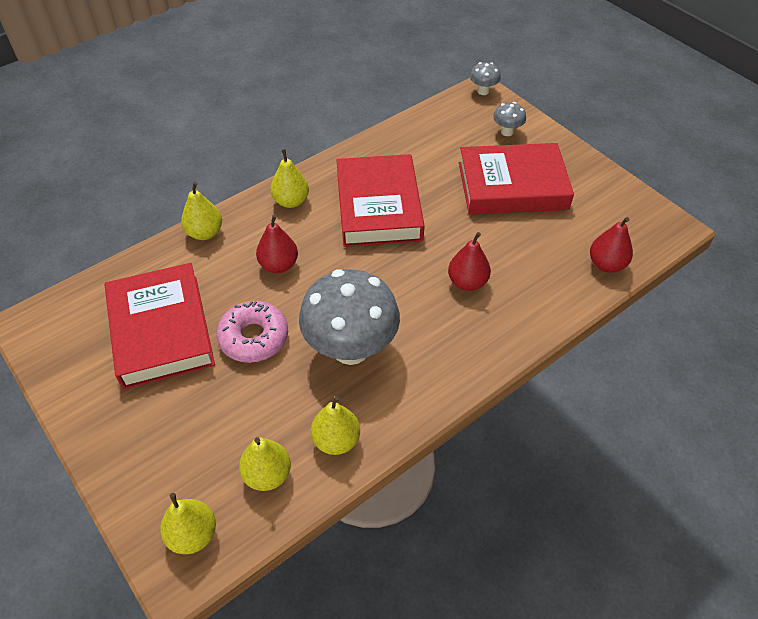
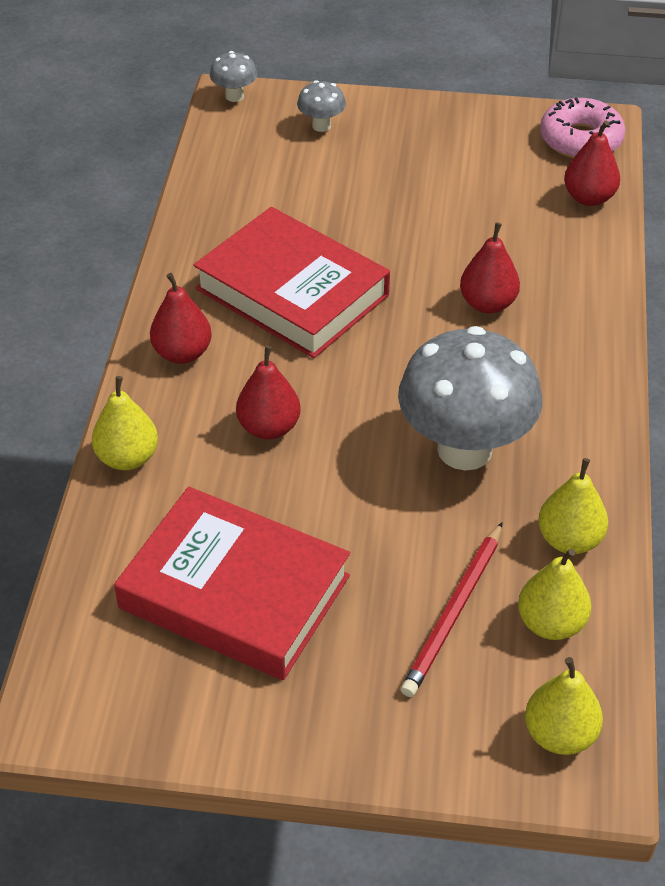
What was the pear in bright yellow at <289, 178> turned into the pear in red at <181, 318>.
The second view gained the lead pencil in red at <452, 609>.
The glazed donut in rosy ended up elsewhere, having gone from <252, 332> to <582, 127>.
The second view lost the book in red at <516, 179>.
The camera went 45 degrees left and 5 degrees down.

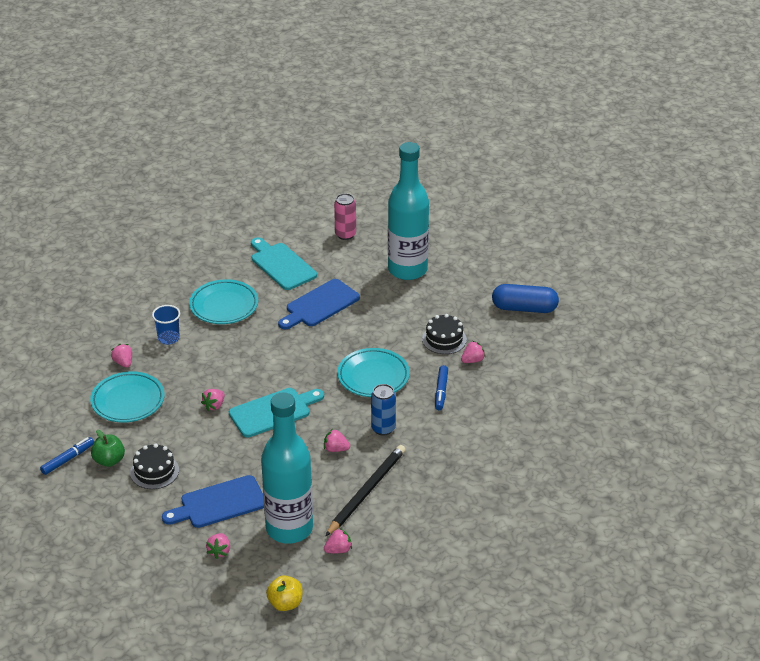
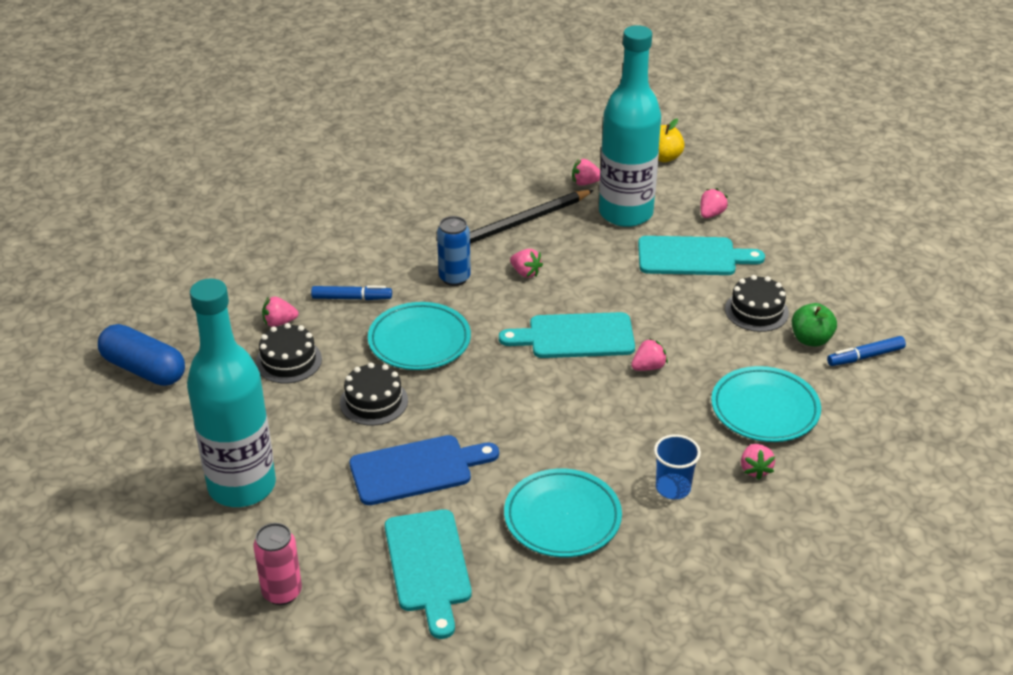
The marker in royal blue at <441, 387> ended up facing another way, 60 degrees clockwise from before.
The second view gained the cake in ebony at <374, 394>.
What was the cutting board in royal blue at <213, 501> turned into the cutting board in teal at <701, 255>.
The camera went 155 degrees left and 0 degrees up.

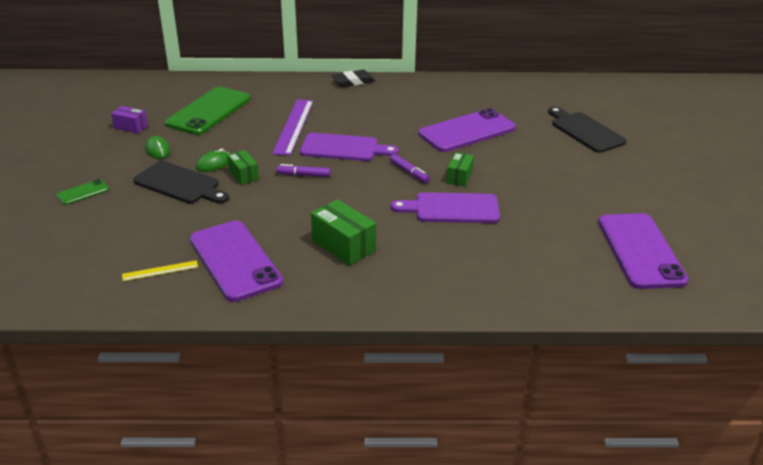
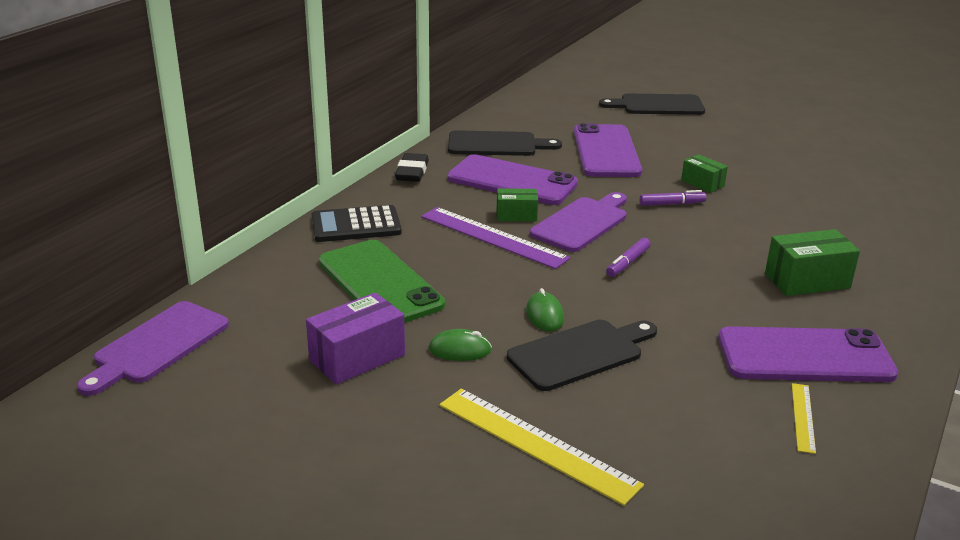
The cutting board in royal purple ended up elsewhere, having gone from <445, 207> to <153, 348>.
The size of the box in royal purple at <129, 120> changed by a factor of 1.63.
The second view gained the pocket calculator in ebony at <357, 223>.
Where the phone in emerald stood at <82, 192>, the straightedge in bright yellow came to stand at <542, 447>.
The phone in royal purple ended up elsewhere, having gone from <643, 251> to <512, 179>.
The second view gained the cutting board in ebony at <505, 143>.
The box in emerald ended up elsewhere, having gone from <243, 167> to <517, 204>.
The camera went 60 degrees left and 5 degrees down.

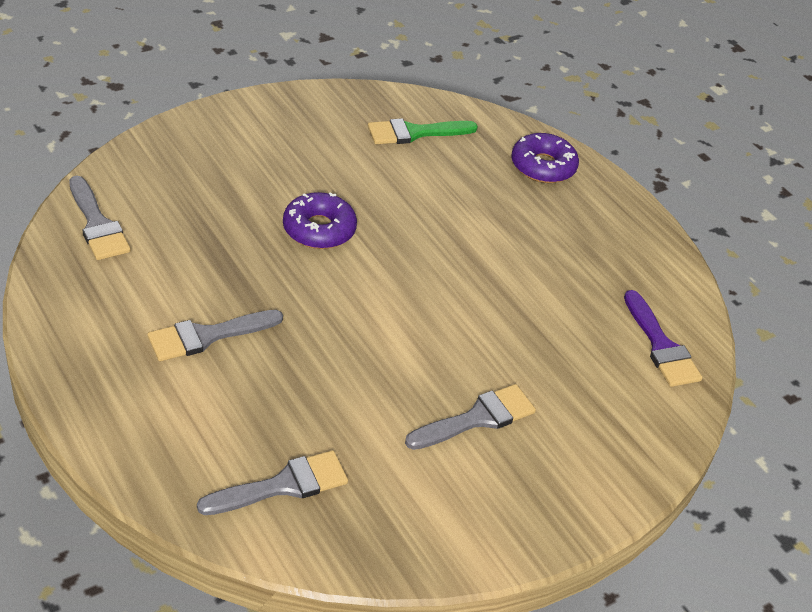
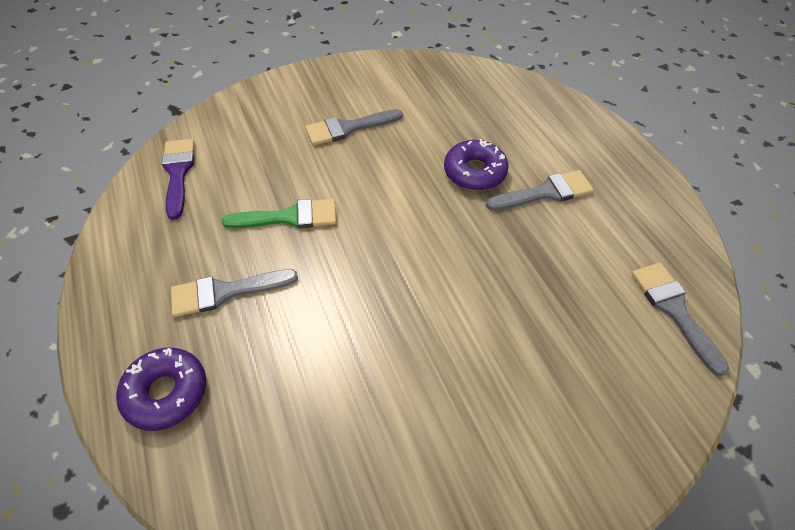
The paint brush in ash-grey ended up elsewhere, having gone from <272, 483> to <234, 293>.
The paint brush in emerald ended up elsewhere, having gone from <423, 131> to <279, 213>.
The glazed donut in royal purple ended up elsewhere, having gone from <320, 220> to <476, 165>.
The camera went 165 degrees left and 10 degrees up.

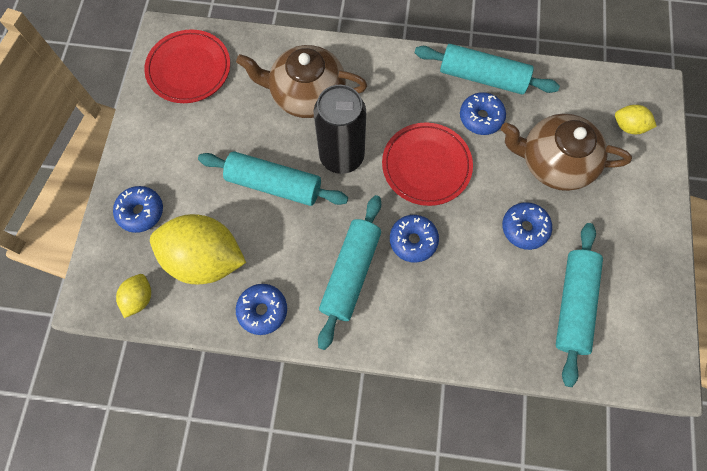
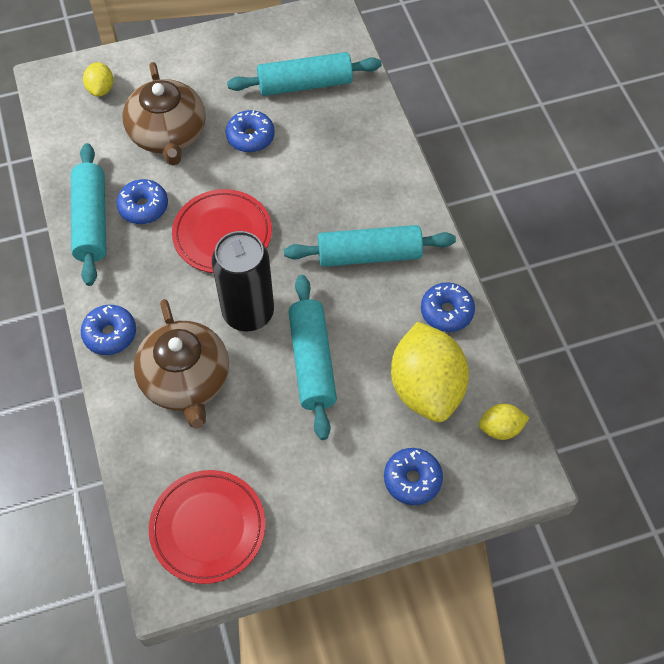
The glazed donut in royal blue ended up elsewhere, having gone from <414, 239> to <108, 330>.
The camera went 115 degrees left and 10 degrees down.

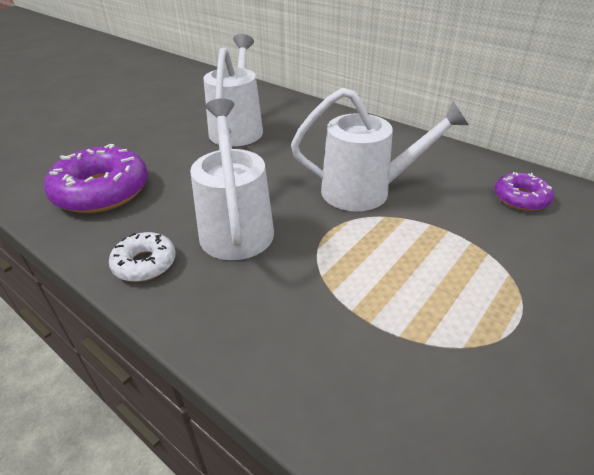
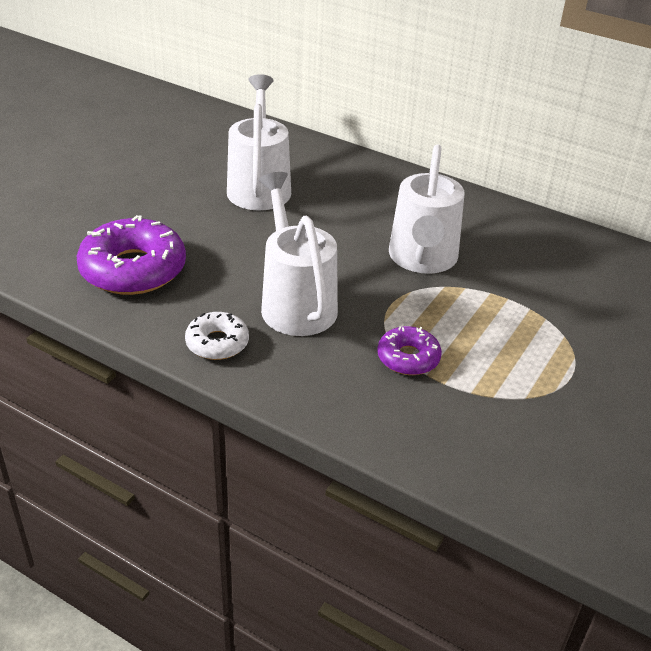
The glazed donut in royal purple ended up elsewhere, having gone from <524, 191> to <409, 350>.
The watering pot in white at <380, 150> ended up facing another way, 105 degrees clockwise from before.
The camera went 10 degrees left and 0 degrees up.

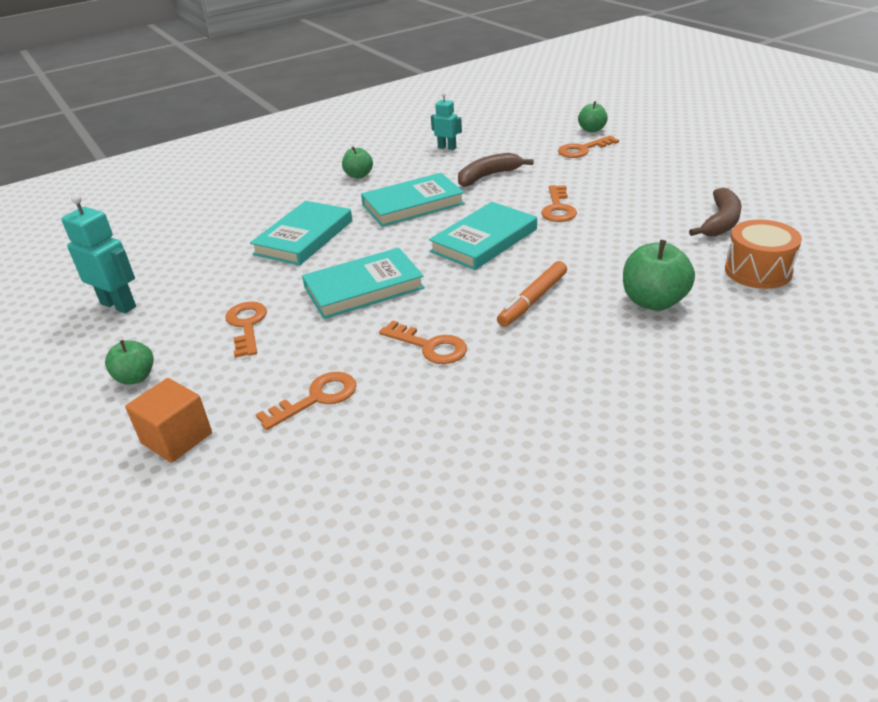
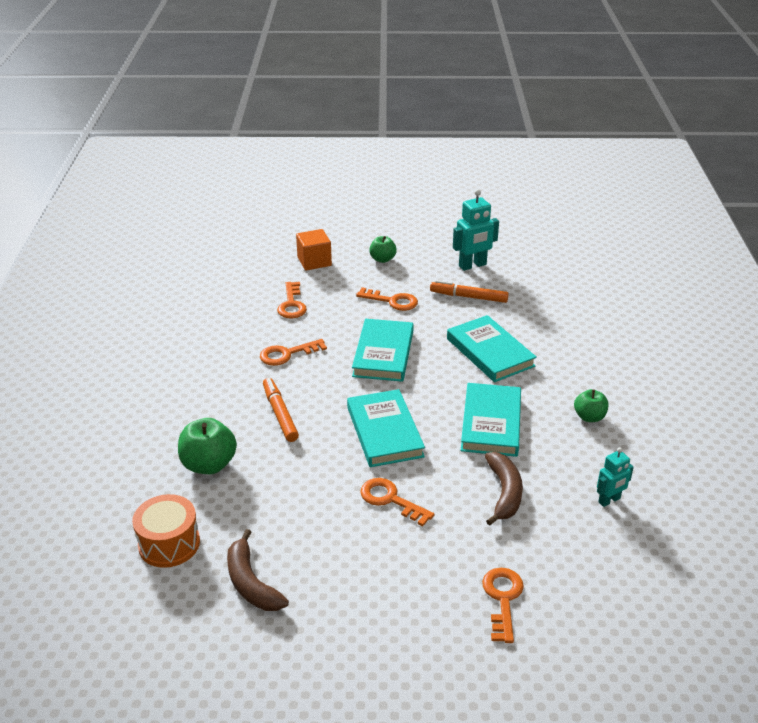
The second view gained the marker in orange-coloured at <469, 291>.
The second view lost the toy apple in emerald at <593, 116>.
The camera went 120 degrees right and 0 degrees up.

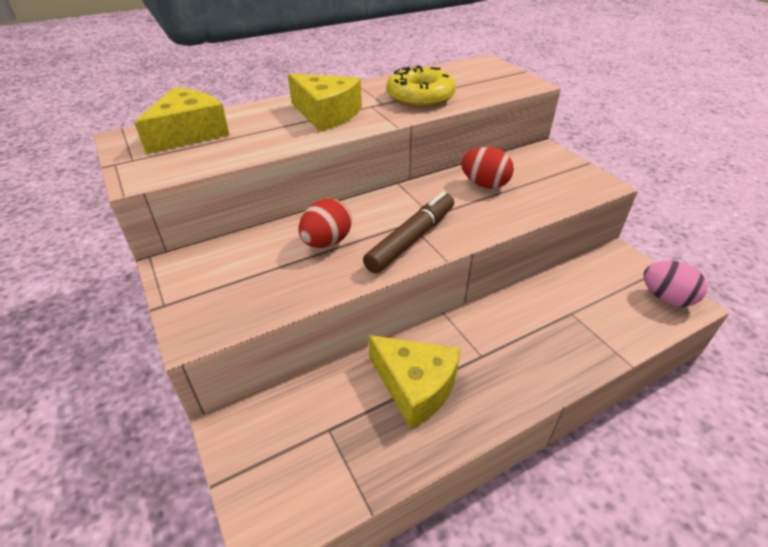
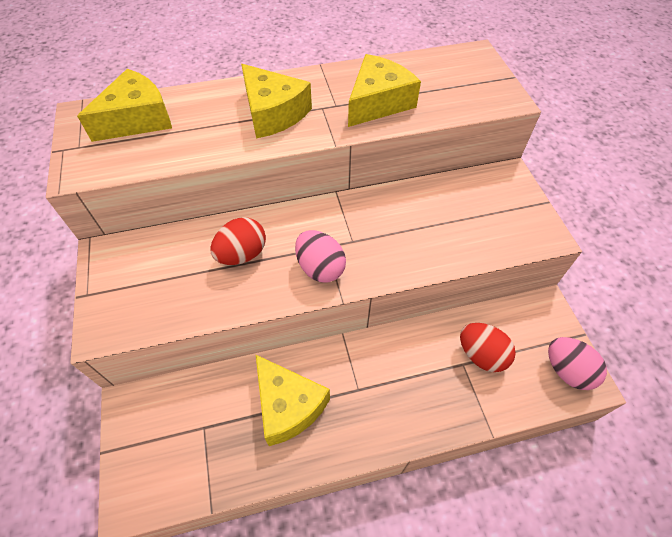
Where the marker in russet stood at <408, 233>, the egg in rosy came to stand at <320, 256>.
Where the glazed donut in bright yellow stood at <421, 86>, the cheese wedge in bright yellow came to stand at <384, 90>.
The egg in red ended up elsewhere, having gone from <487, 168> to <488, 347>.
The camera went 15 degrees right and 15 degrees up.

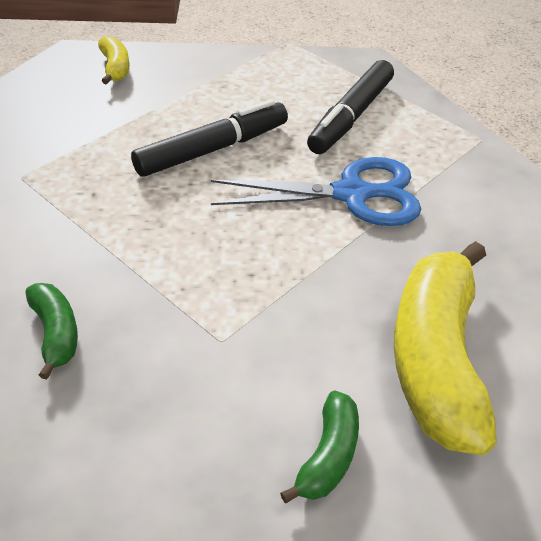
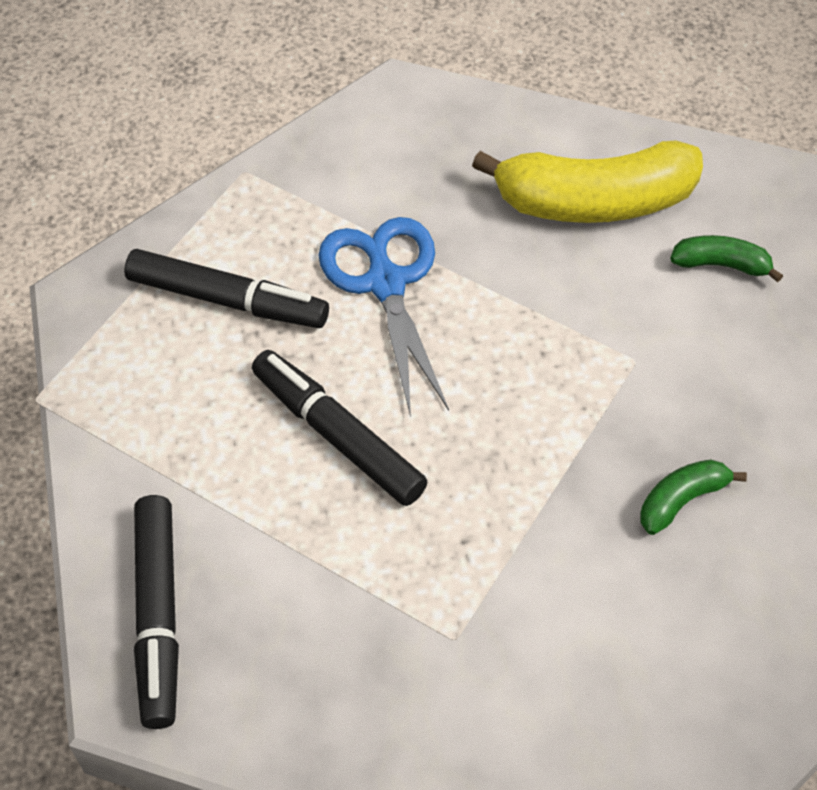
Where the banana in bright yellow stood at <114, 60>, the marker in ebony came to stand at <156, 612>.
The camera went 100 degrees left and 10 degrees up.

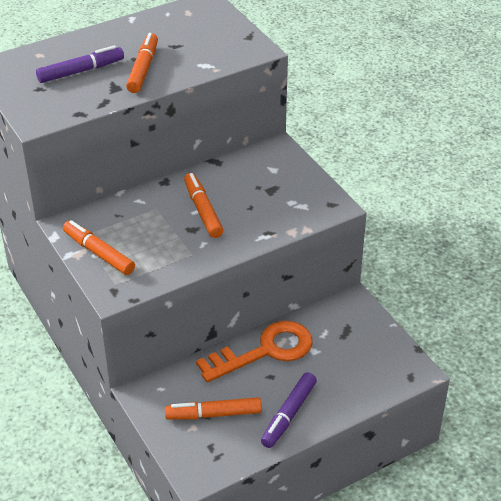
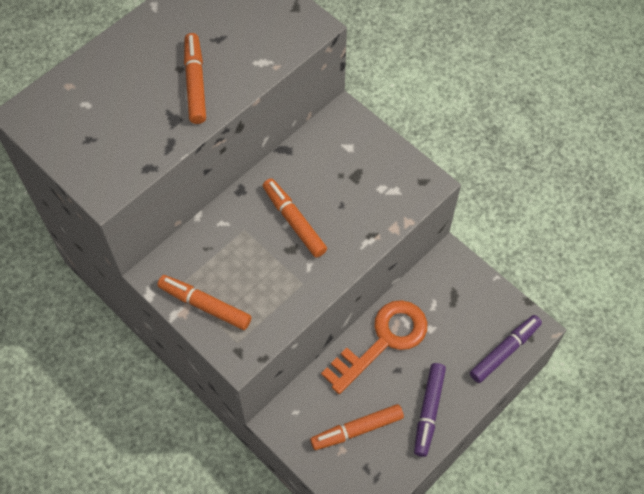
The marker in royal purple ended up elsewhere, having gone from <80, 64> to <506, 349>.
The camera went 15 degrees left and 20 degrees up.

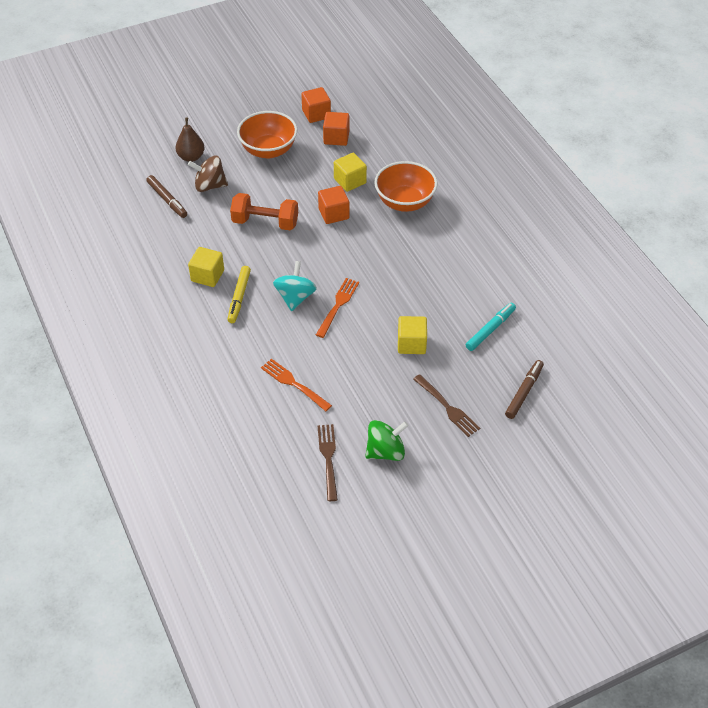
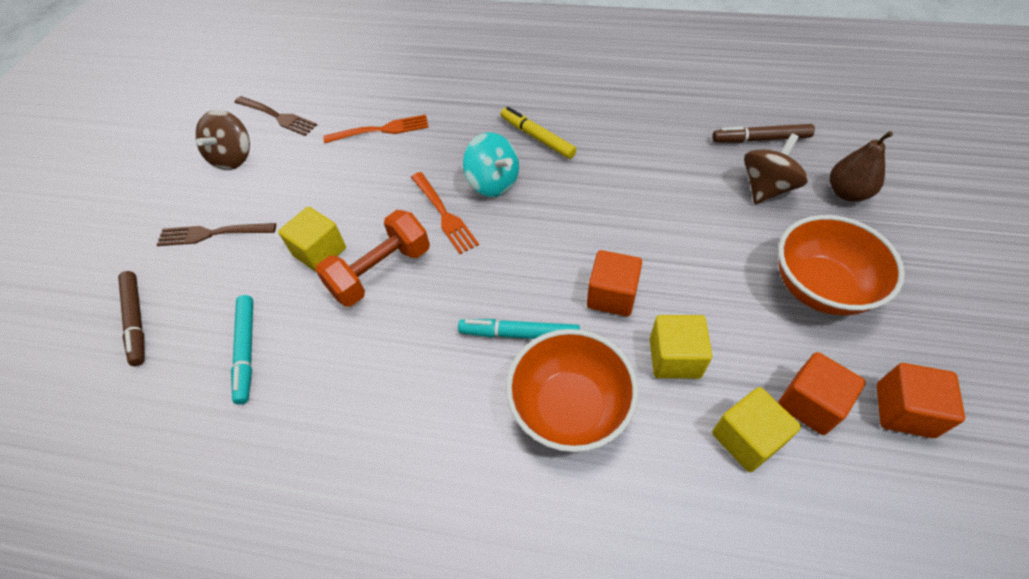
What was the spinning top in emerald at <387, 440> turned into the spinning top in russet at <222, 140>.
The dumbbell in orange-coloured ended up elsewhere, having gone from <264, 211> to <372, 258>.
The second view gained the marker in teal at <519, 329>.
The solid cube in bright yellow ended up elsewhere, having gone from <206, 267> to <756, 429>.
The camera went 130 degrees right and 5 degrees up.

